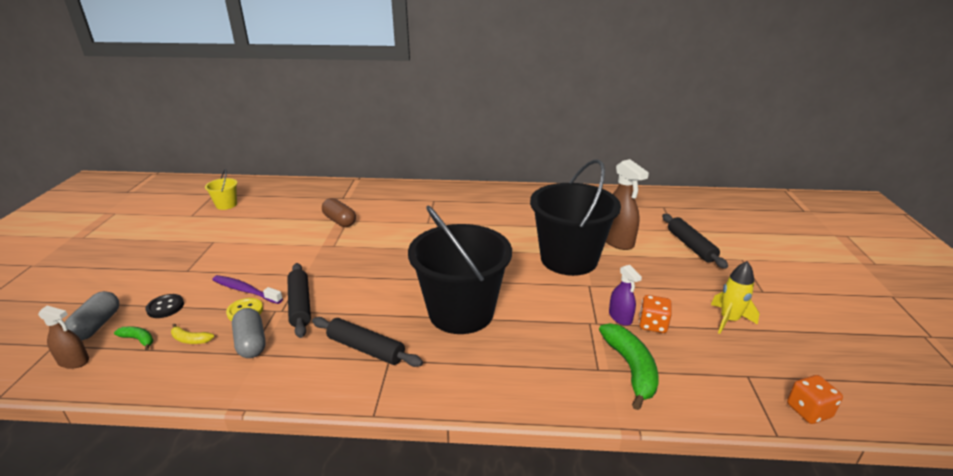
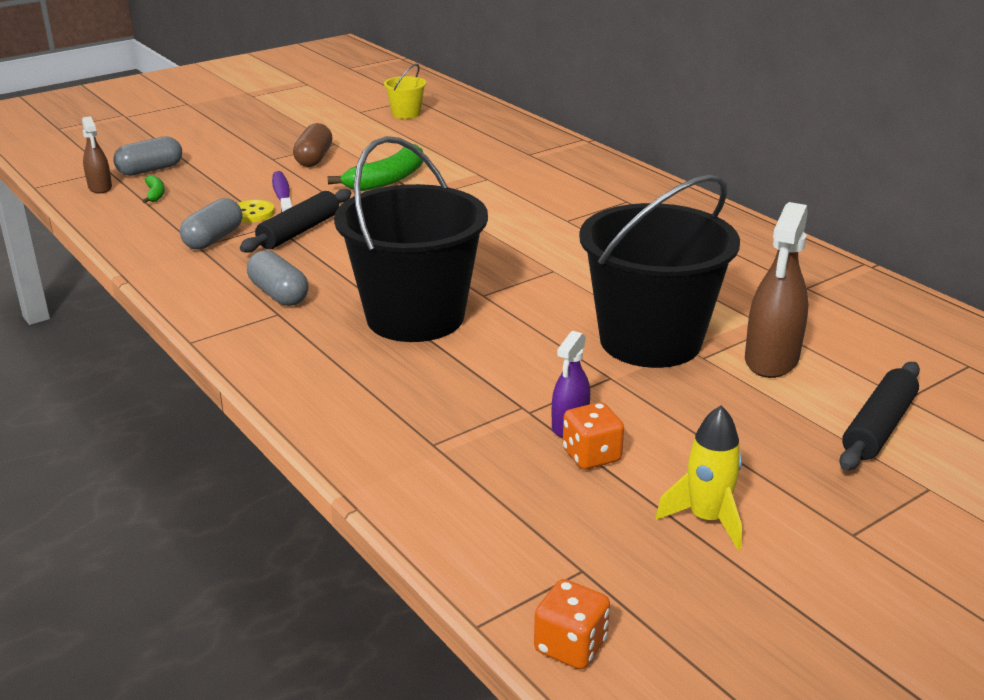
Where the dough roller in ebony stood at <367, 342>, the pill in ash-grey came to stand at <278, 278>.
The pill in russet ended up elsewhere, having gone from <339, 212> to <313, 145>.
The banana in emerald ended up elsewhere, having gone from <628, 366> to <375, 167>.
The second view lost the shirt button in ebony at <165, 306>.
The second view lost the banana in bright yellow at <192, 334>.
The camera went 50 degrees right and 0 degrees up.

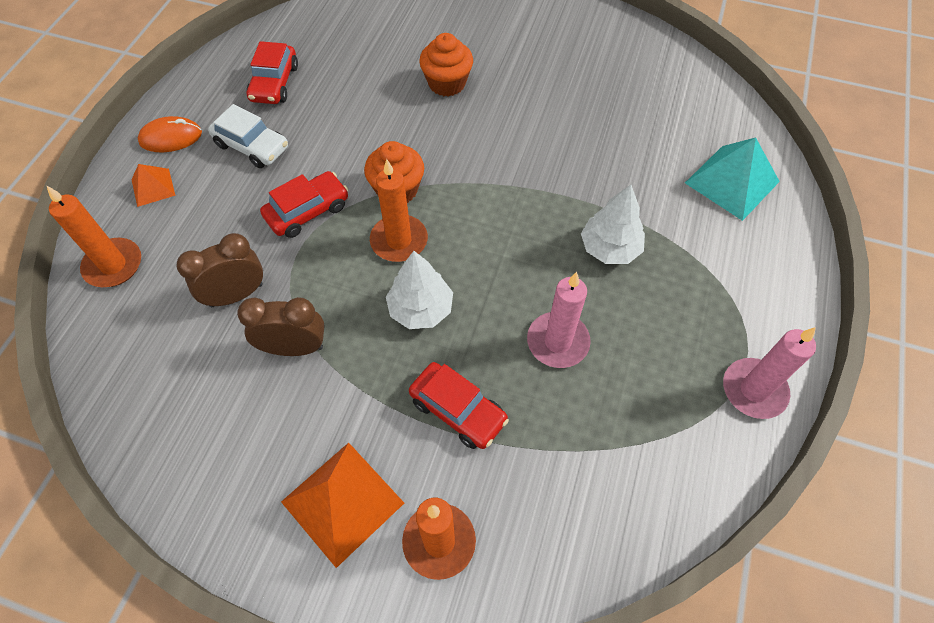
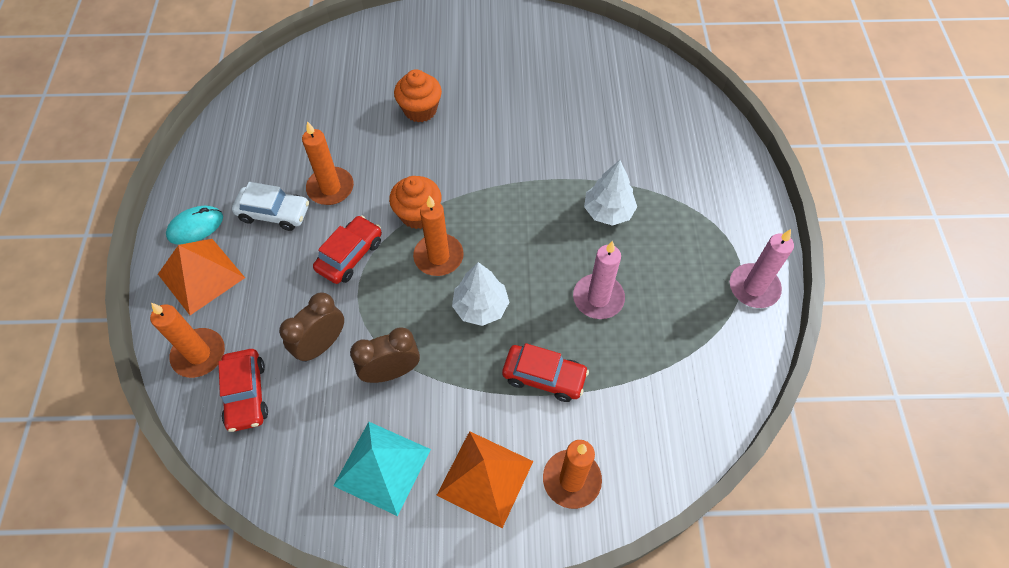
The size of the solid pyramid in orange-coloured at <153, 185> changed by a factor of 1.82.
What was the computer mouse in orange-coloured at <170, 134> turned into the computer mouse in teal at <194, 225>.
The car in red ended up elsewhere, having gone from <272, 72> to <243, 390>.
The second view gained the pillar candle in orange-coloured at <328, 163>.
The solid pyramid in teal ended up elsewhere, having gone from <732, 179> to <382, 469>.
The camera went 20 degrees left and 0 degrees up.

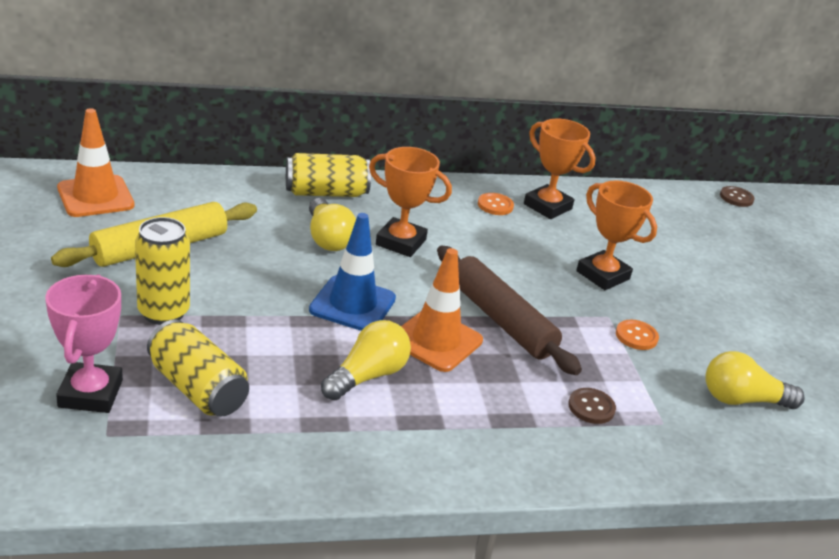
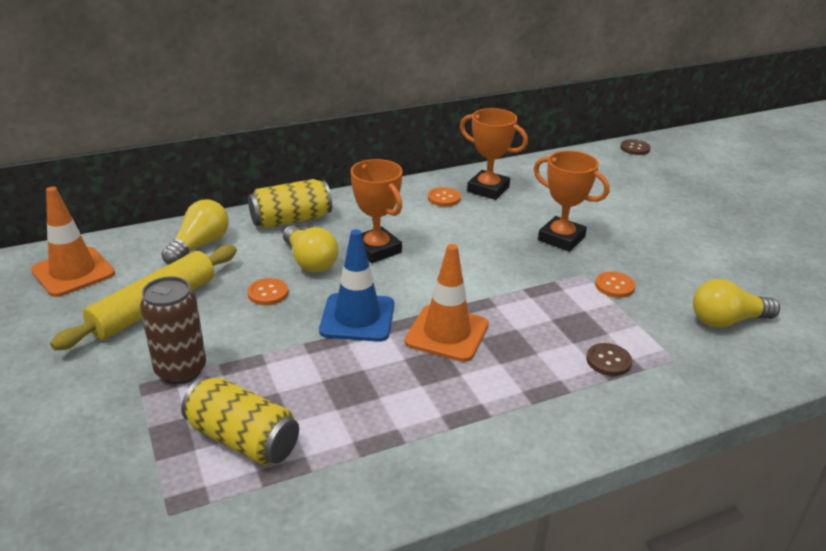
What was the soda can in bright yellow at <162, 271> turned into the soda can in russet at <173, 330>.
The lightbulb in bright yellow ended up elsewhere, having gone from <366, 360> to <195, 231>.
The second view gained the shirt button in orange-coloured at <267, 291>.
The trophy in orange-coloured at <410, 202> ended up facing another way, 45 degrees clockwise from before.
The second view lost the trophy in rosy at <84, 343>.
The second view lost the dough roller in russet at <509, 310>.
The camera went 10 degrees left and 0 degrees up.

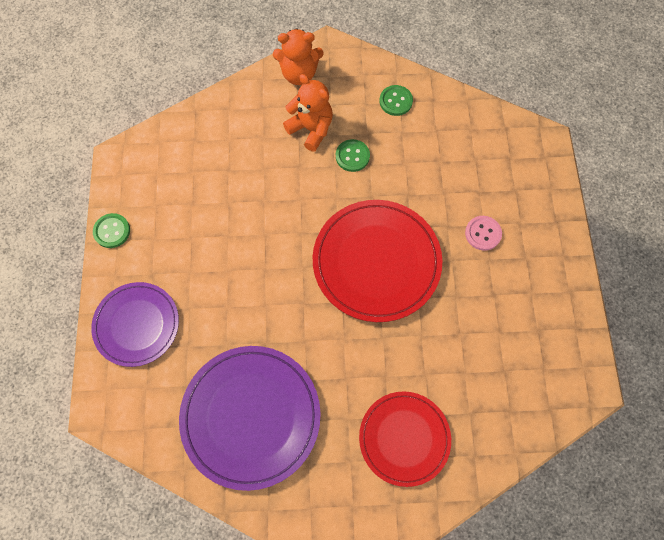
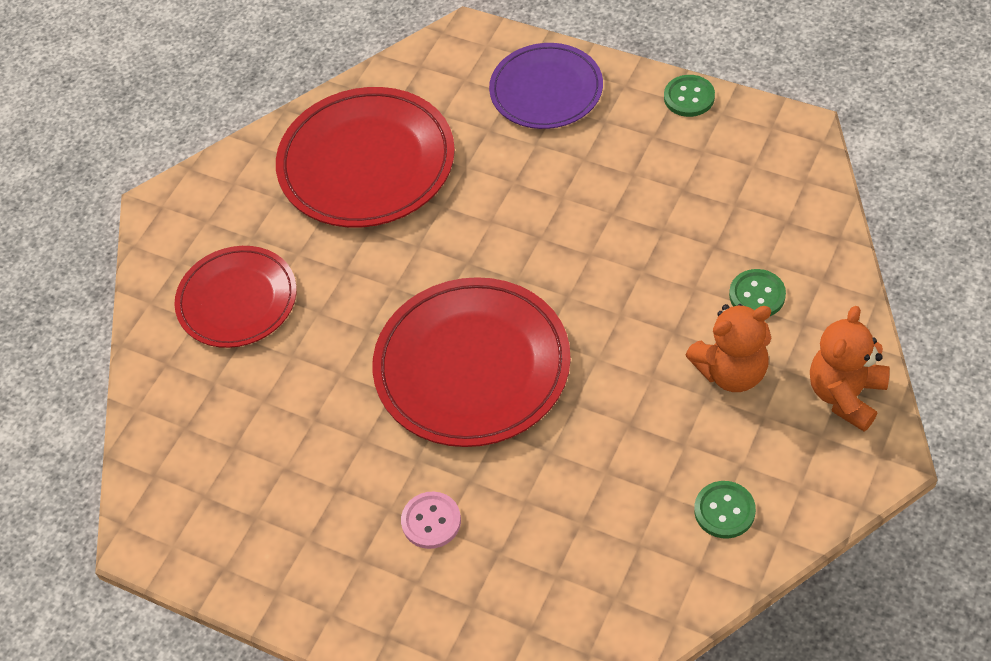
What was the plate in royal purple at <250, 418> turned into the plate in red at <365, 157>.
The shirt button in emerald ended up elsewhere, having gone from <353, 155> to <757, 293>.
The camera went 125 degrees right and 15 degrees down.

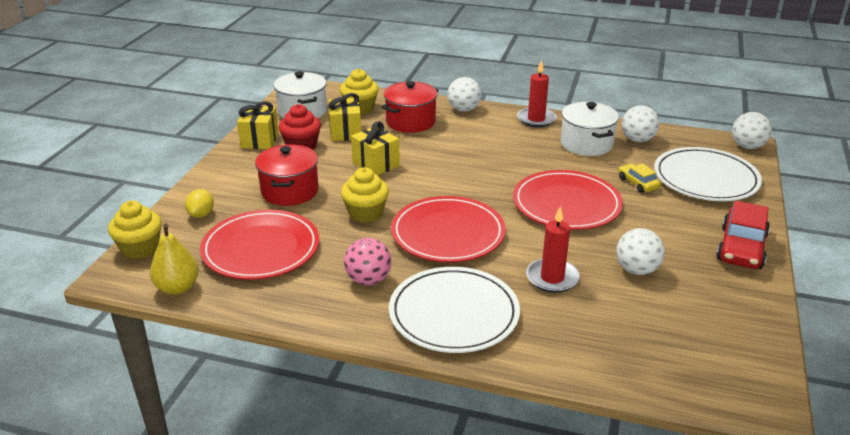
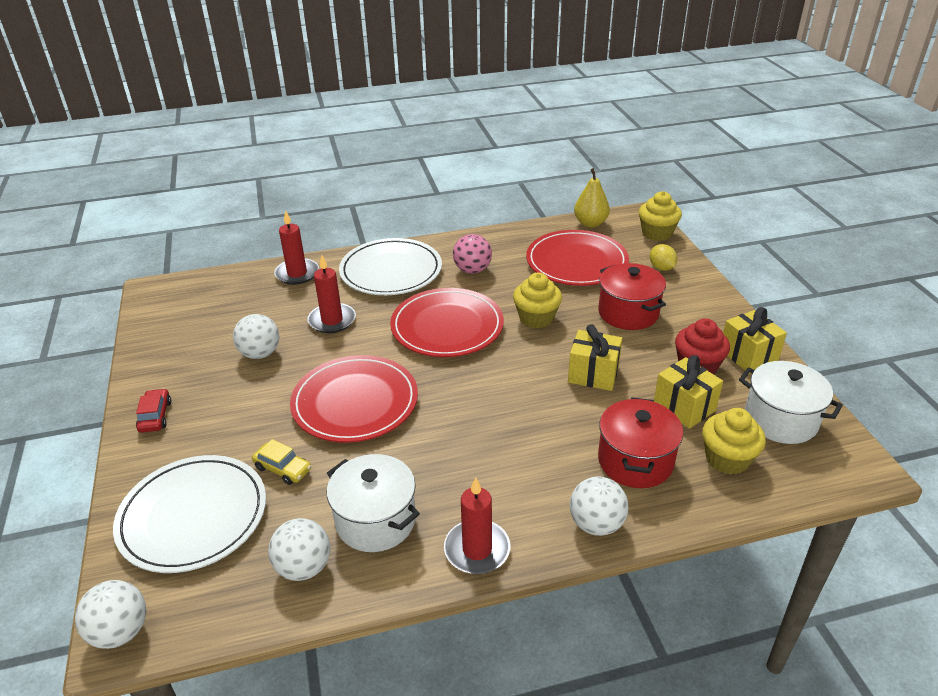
The size of the car in red at <743, 235> changed by a factor of 0.56.
The second view gained the pillar candle in red at <296, 247>.
The camera went 150 degrees right and 5 degrees up.

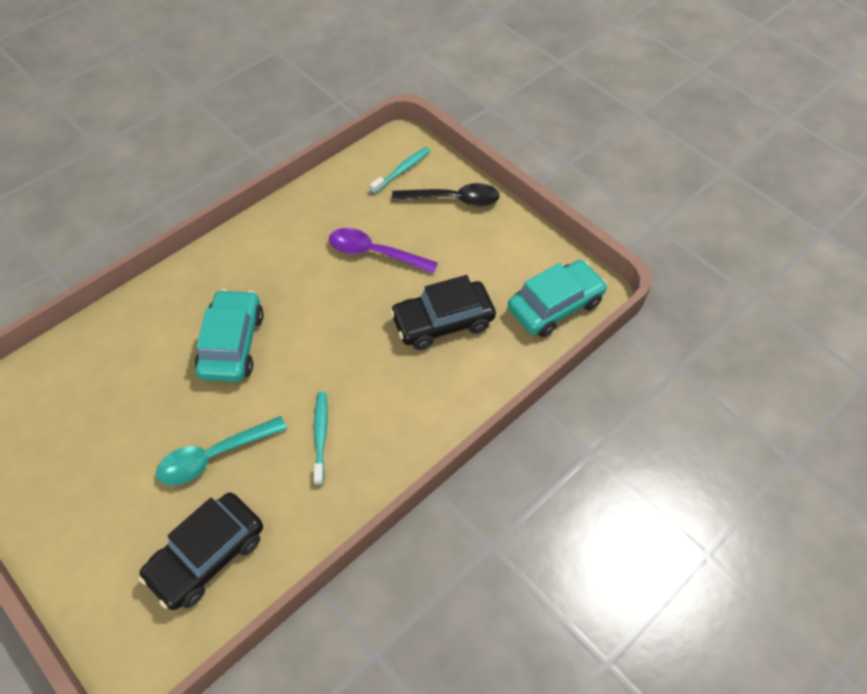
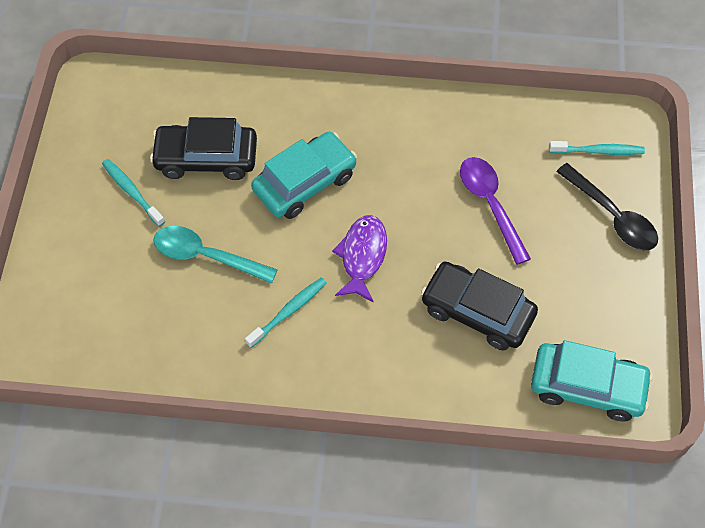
The second view gained the tooth brush in teal at <133, 193>.
The car in ebony ended up elsewhere, having gone from <201, 551> to <203, 148>.
The second view gained the fish in royal purple at <359, 259>.
The camera went 50 degrees right and 5 degrees up.

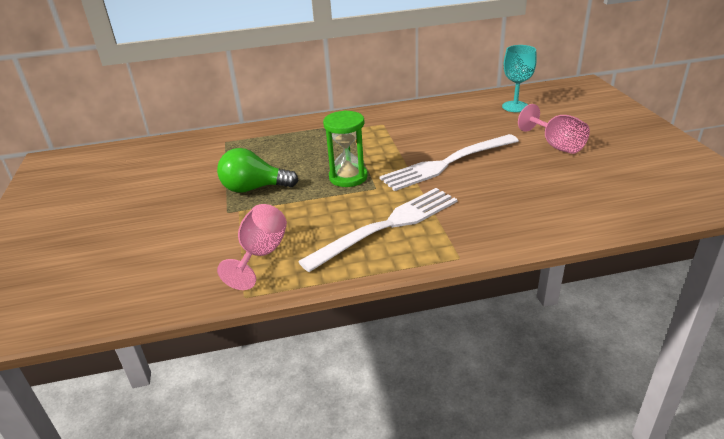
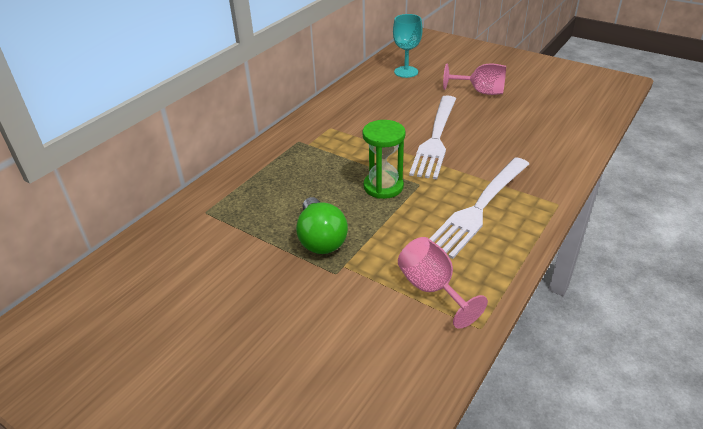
The lightbulb in emerald at <258, 170> ended up facing another way, 60 degrees counterclockwise from before.
The fork in white at <378, 230> ended up facing another way, 150 degrees counterclockwise from before.
The camera went 45 degrees left and 5 degrees up.

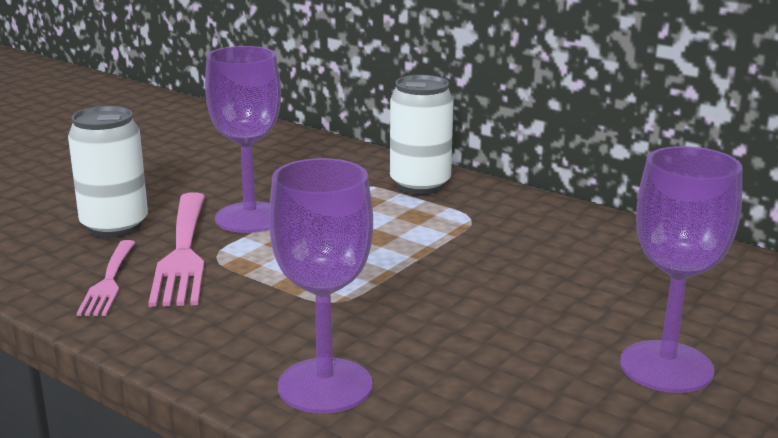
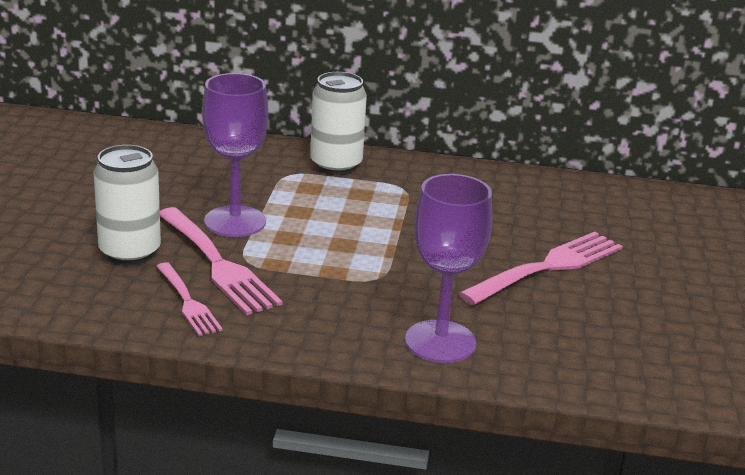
The second view gained the fork in rosy at <541, 268>.
The second view lost the wine glass in royal purple at <681, 269>.
The camera went 30 degrees left and 5 degrees up.

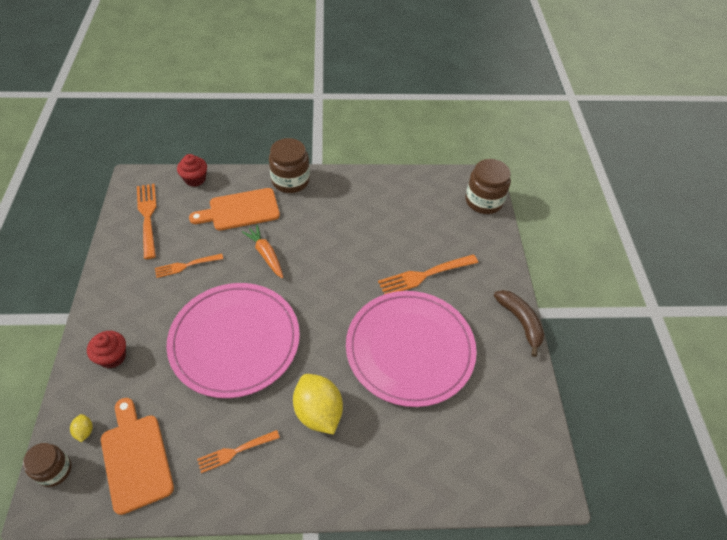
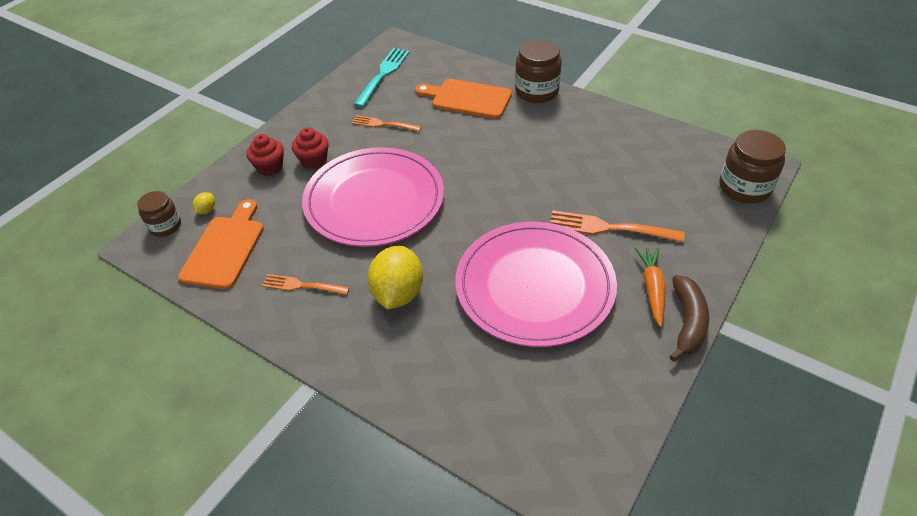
The muffin in red ended up elsewhere, having gone from <192, 170> to <310, 148>.
What was the fork in orange-coloured at <146, 221> turned into the fork in teal at <381, 78>.
The root vegetable in orange-coloured ended up elsewhere, having gone from <262, 251> to <650, 287>.
The camera went 40 degrees right and 5 degrees down.

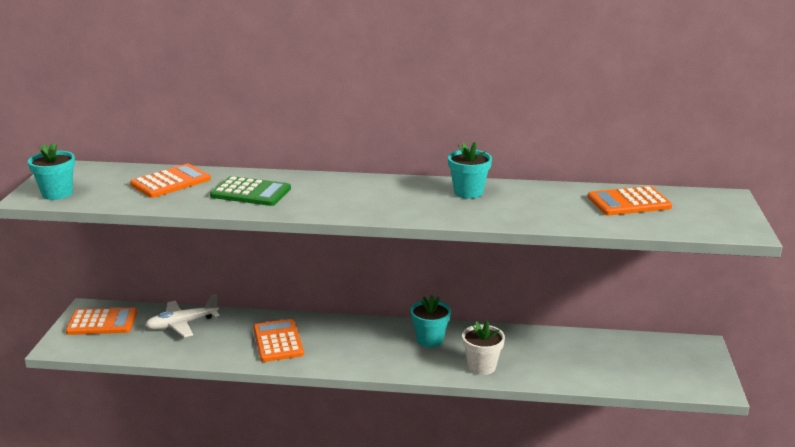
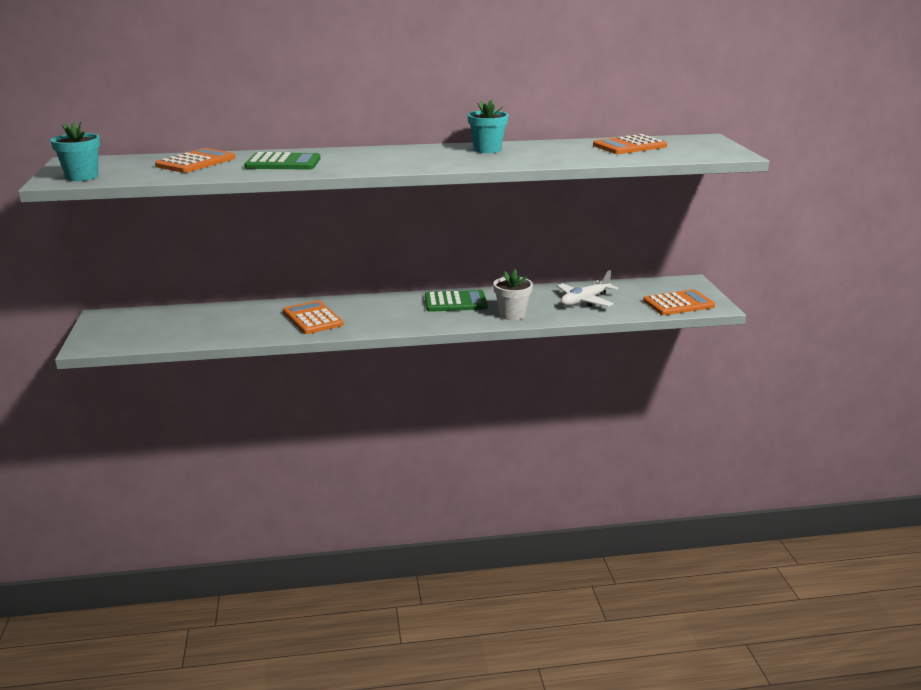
Where the potted plant in teal stood at <430, 321>, the pocket calculator in emerald came to stand at <456, 301>.
The aeroplane in white ended up elsewhere, having gone from <182, 316> to <588, 288>.
The pocket calculator in orange-coloured ended up elsewhere, having gone from <101, 321> to <679, 302>.
The camera went 15 degrees left and 0 degrees up.

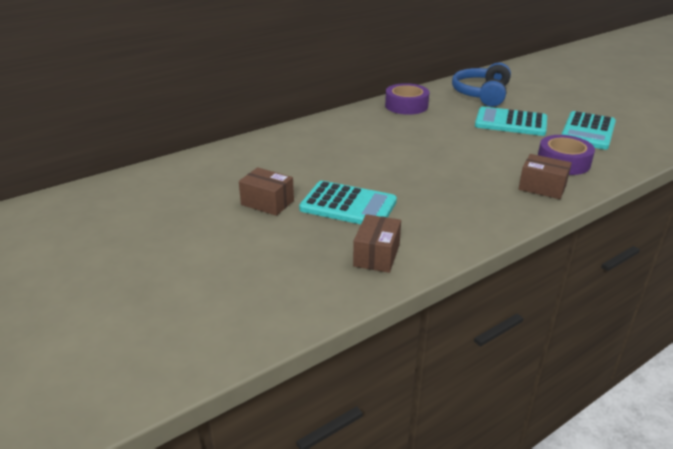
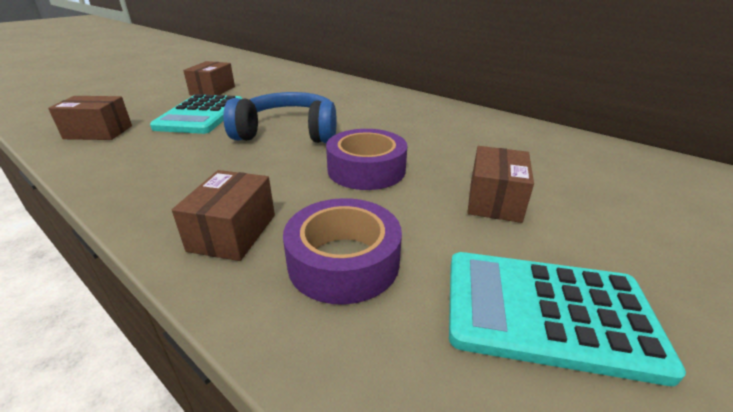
The over-ear headphones in royal blue ended up elsewhere, having gone from <481, 85> to <280, 117>.
The sticky tape in royal purple ended up elsewhere, having gone from <407, 99> to <366, 159>.
Where the pocket calculator in teal stood at <511, 121>, the box in russet came to stand at <500, 184>.
The camera went 75 degrees right and 0 degrees up.

